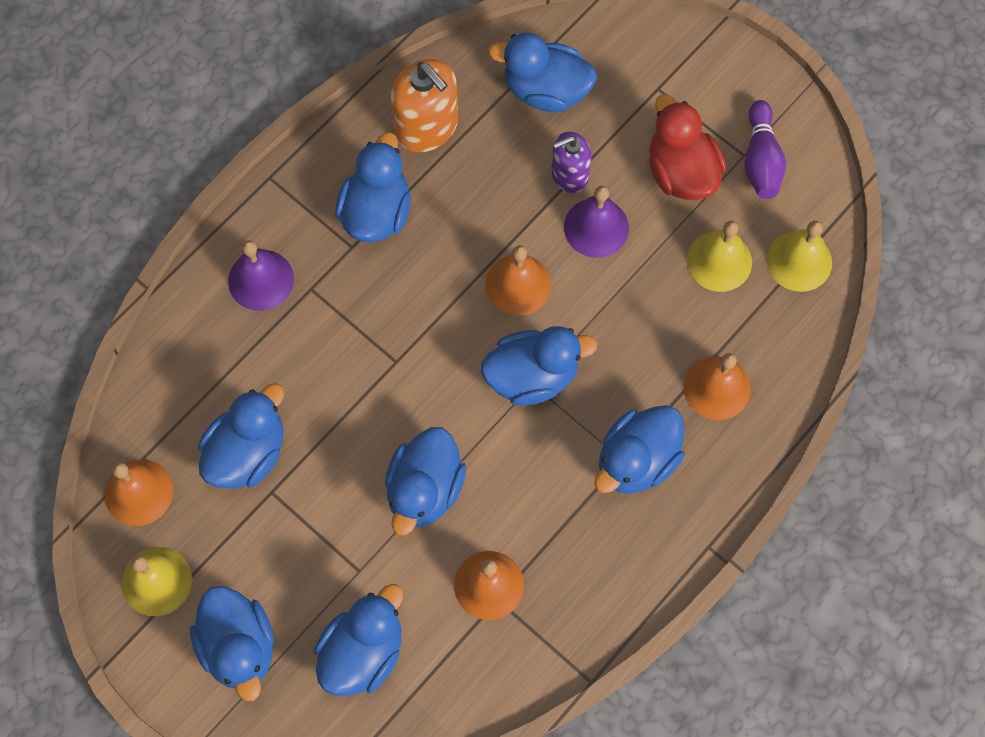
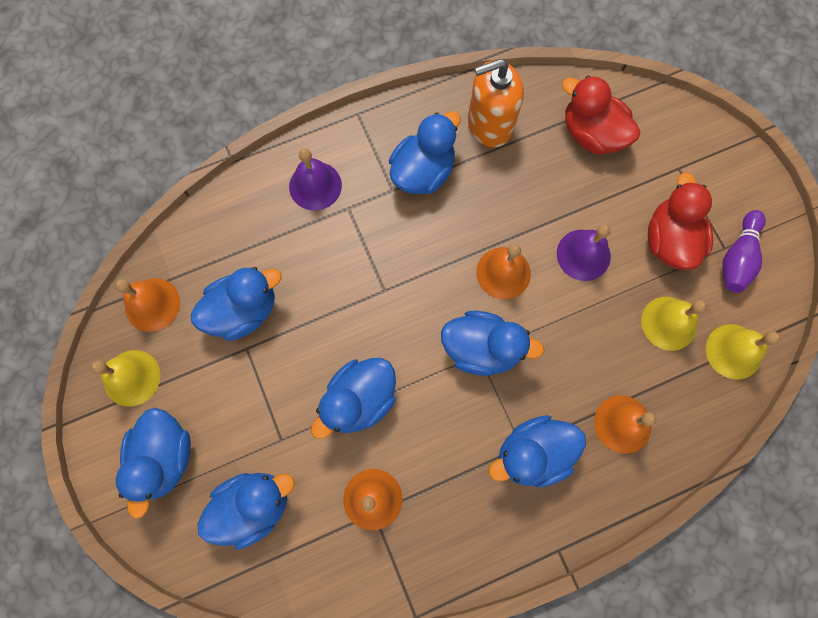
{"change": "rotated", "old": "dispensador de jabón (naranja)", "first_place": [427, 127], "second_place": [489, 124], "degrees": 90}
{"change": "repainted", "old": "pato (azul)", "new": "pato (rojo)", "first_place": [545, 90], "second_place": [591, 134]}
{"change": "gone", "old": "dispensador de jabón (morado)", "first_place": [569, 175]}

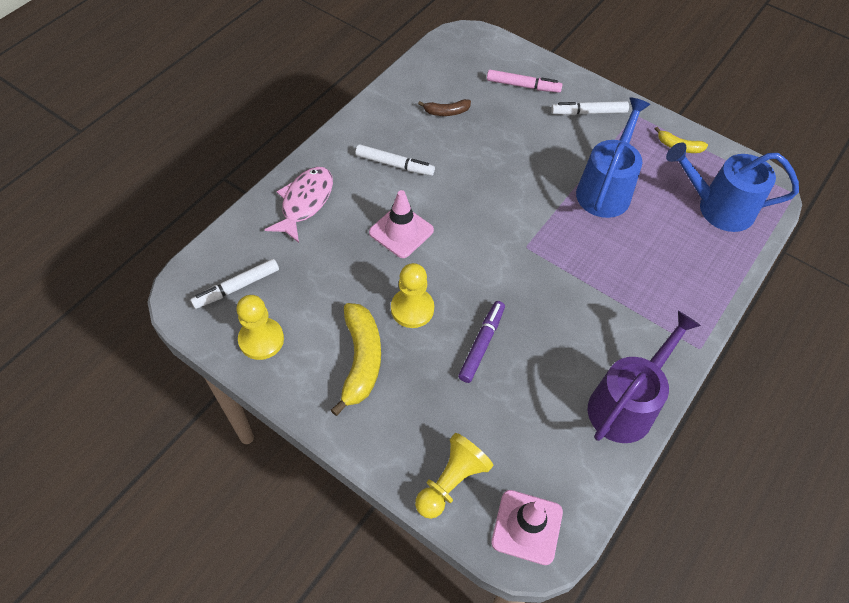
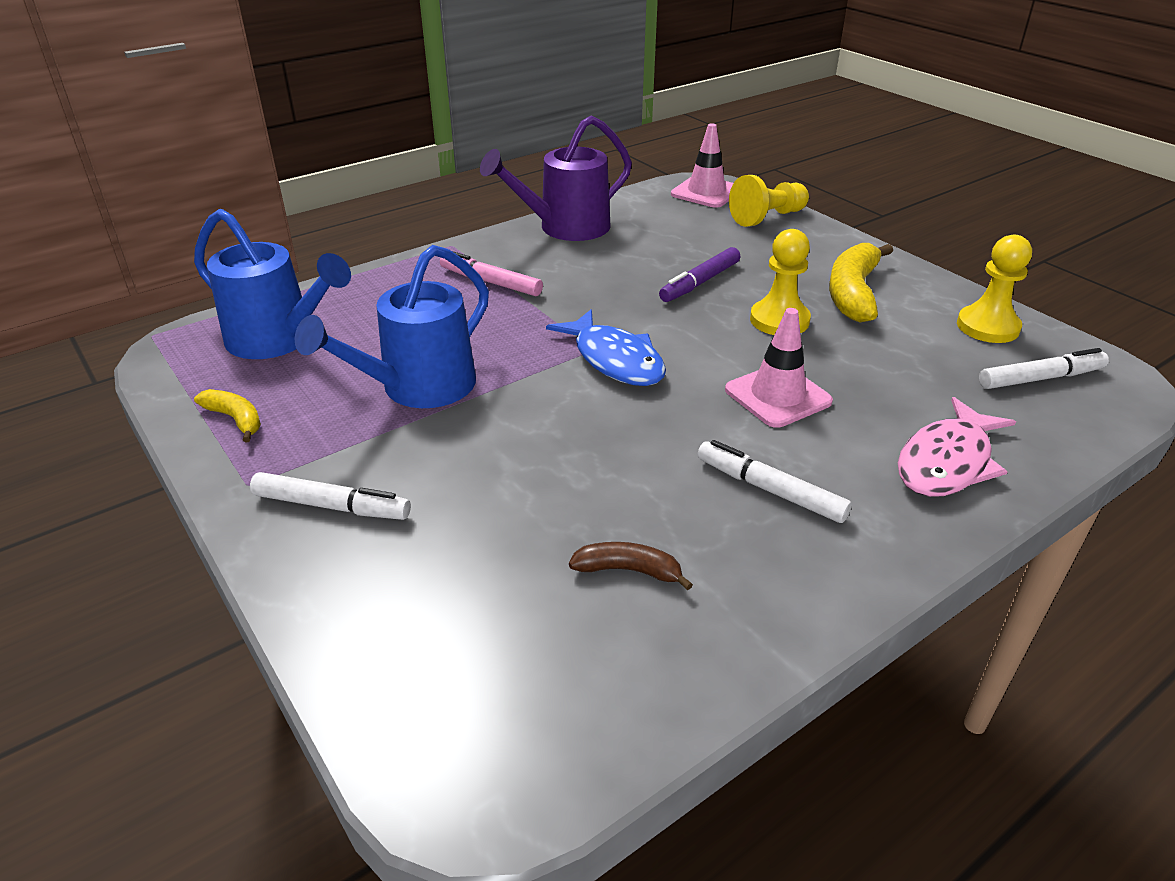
{"change": "shifted", "old": "rotulador (rosa)", "first_place": [523, 86], "second_place": [491, 282]}
{"change": "new", "new": "pez (azul)", "second_place": [615, 360]}

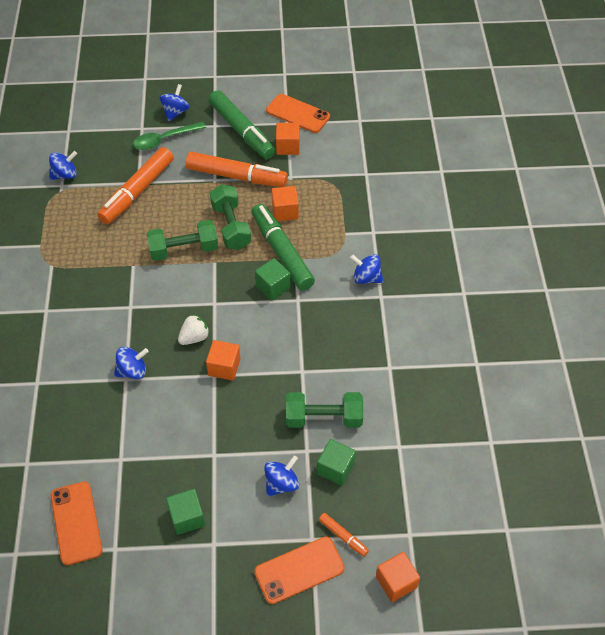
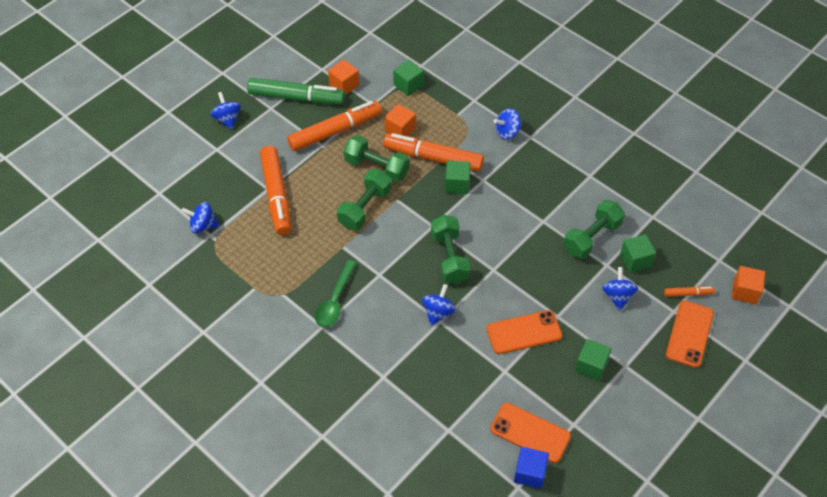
{"change": "rotated", "old": "peonza (azul)", "first_place": [65, 175], "second_place": [203, 225], "degrees": -105}
{"change": "shifted", "old": "cuchara (verde)", "first_place": [164, 140], "second_place": [335, 300]}
{"change": "repainted", "old": "rotulador (verde)", "new": "rotulador (naranja)", "first_place": [282, 252], "second_place": [433, 158]}
{"change": "new", "new": "cubo (verde)", "second_place": [408, 85]}
{"change": "swapped", "old": "fresa (blanco)", "new": "mancuerna (verde)", "first_place": [194, 337], "second_place": [449, 257]}
{"change": "shifted", "old": "móvil (naranja)", "first_place": [298, 114], "second_place": [524, 332]}
{"change": "new", "new": "cubo (azul)", "second_place": [529, 473]}
{"change": "gone", "old": "cubo (naranja)", "first_place": [224, 367]}

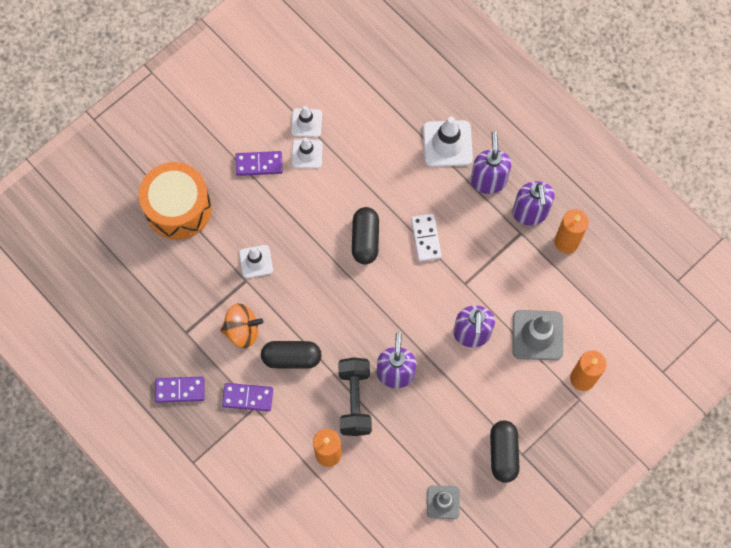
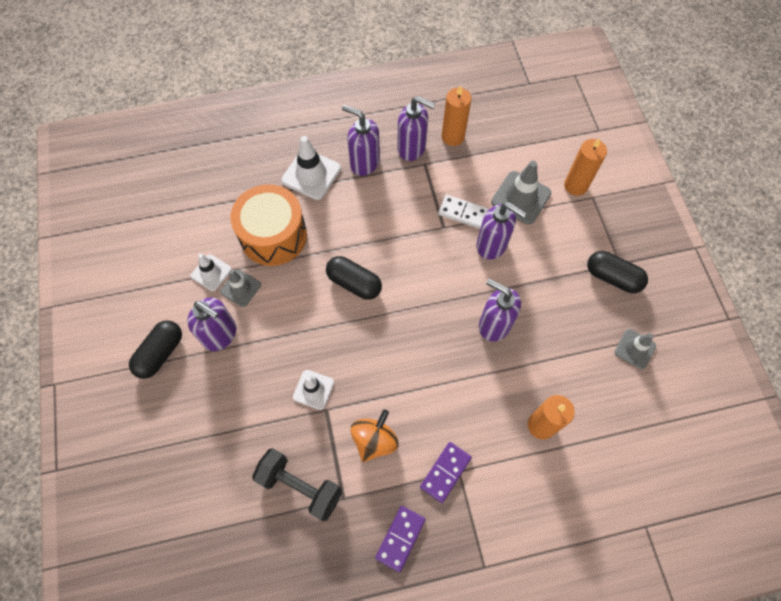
{"change": "shifted", "old": "cápsula (negro)", "first_place": [291, 357], "second_place": [160, 353]}
{"change": "swapped", "old": "ficha de dominó (morado)", "new": "dispensador de jabón (morado)", "first_place": [259, 164], "second_place": [220, 334]}
{"change": "repainted", "old": "cono de tráfico (blanco)", "new": "cono de tráfico (gris)", "first_place": [307, 154], "second_place": [240, 288]}
{"change": "shifted", "old": "tambor (naranja)", "first_place": [178, 208], "second_place": [273, 235]}
{"change": "shifted", "old": "mancuerna (negro)", "first_place": [355, 400], "second_place": [300, 486]}
{"change": "shifted", "old": "ficha de dominó (blanco)", "first_place": [426, 238], "second_place": [463, 213]}

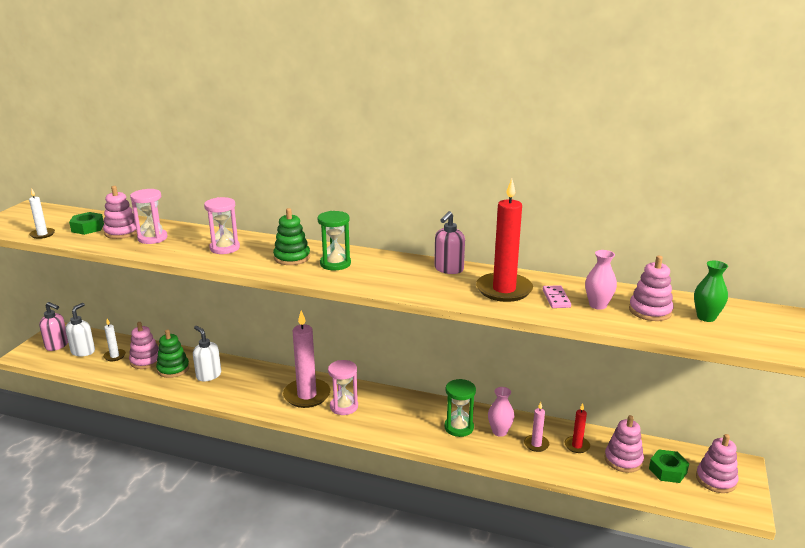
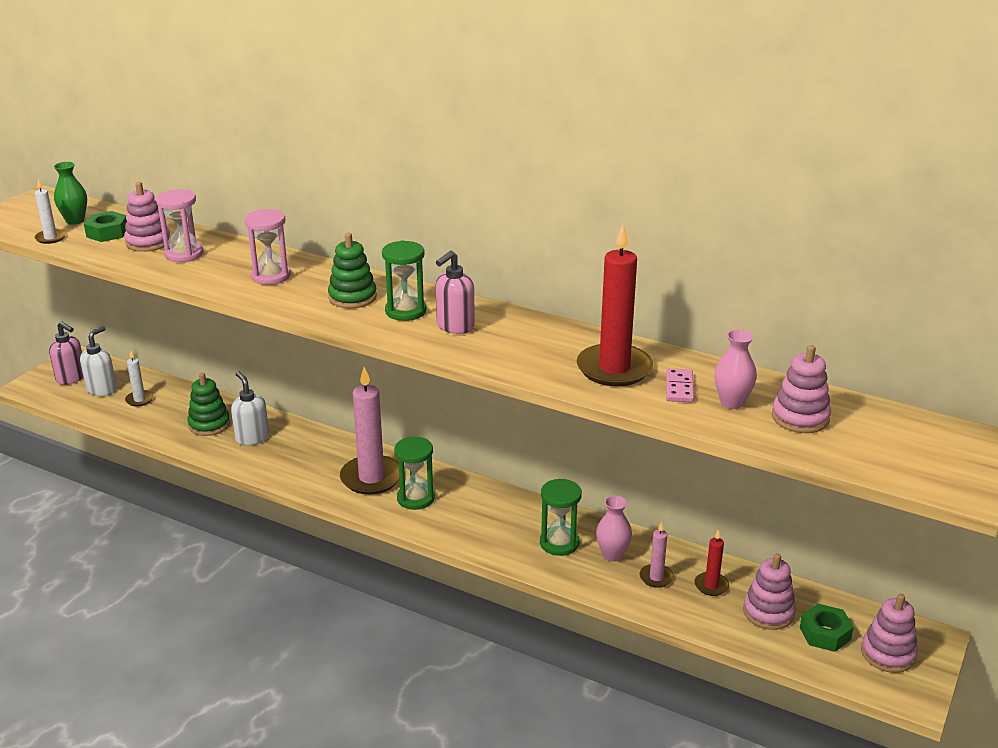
{"change": "shifted", "old": "florero (verde)", "first_place": [706, 317], "second_place": [75, 221]}
{"change": "repainted", "old": "reloj de arena (rosa)", "new": "reloj de arena (verde)", "first_place": [344, 406], "second_place": [415, 498]}
{"change": "shifted", "old": "dispensador de jabón (rosa)", "first_place": [448, 269], "second_place": [455, 326]}
{"change": "gone", "old": "juguete apilable (rosa)", "first_place": [146, 361]}

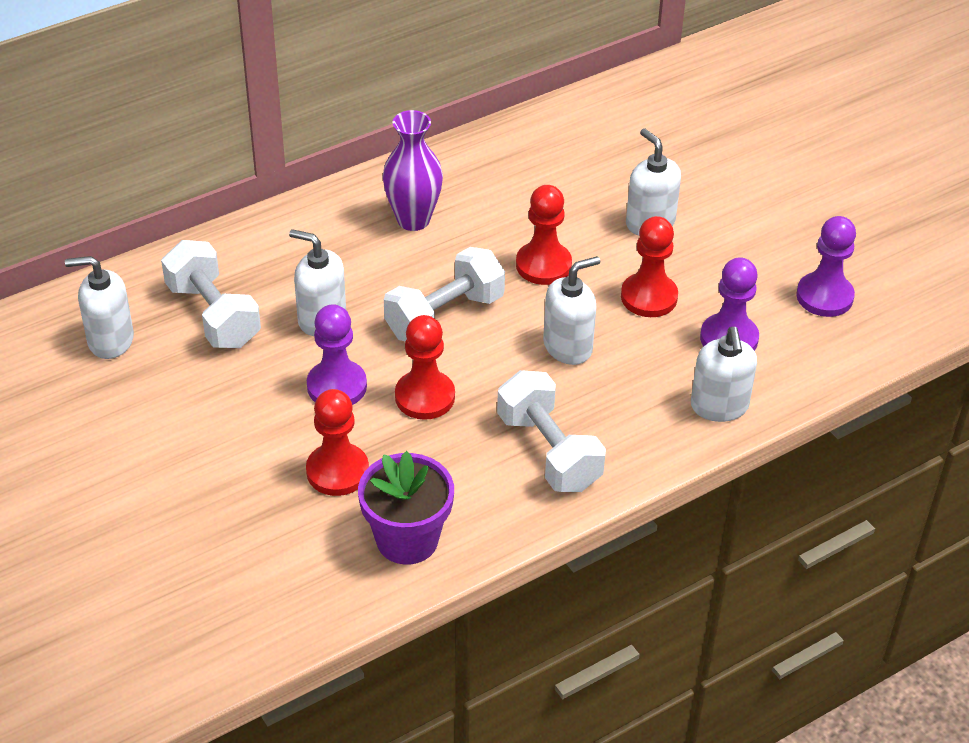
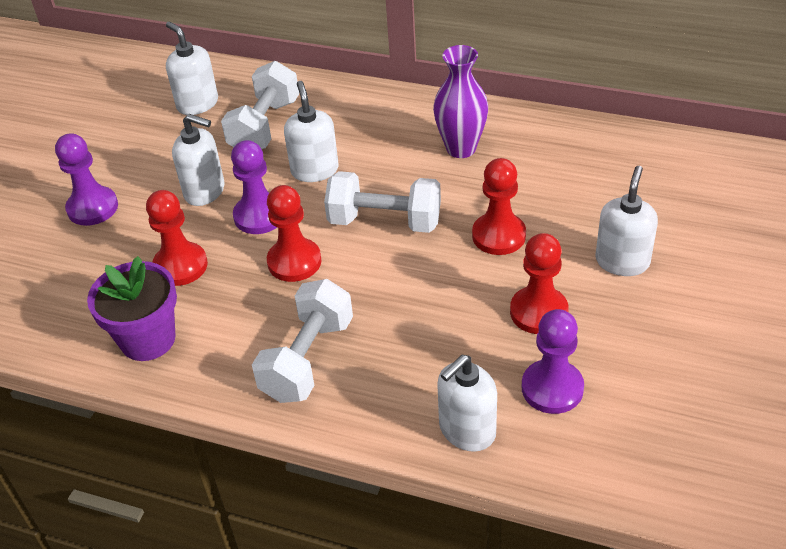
{"change": "shifted", "old": "peón (morado)", "first_place": [824, 296], "second_place": [92, 208]}
{"change": "shifted", "old": "dispensador de jabón (blanco)", "first_place": [568, 347], "second_place": [205, 191]}

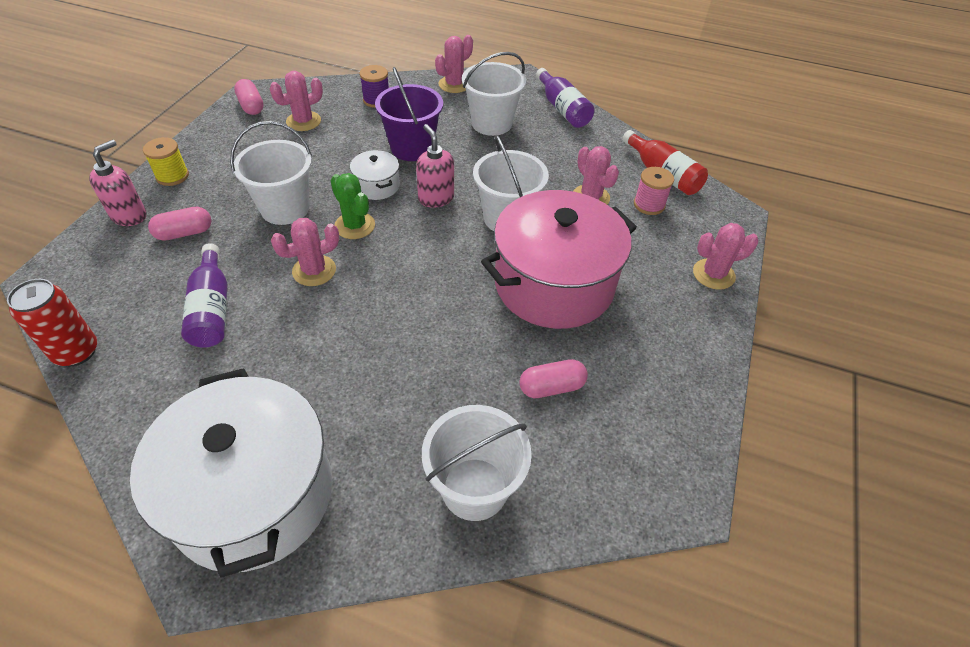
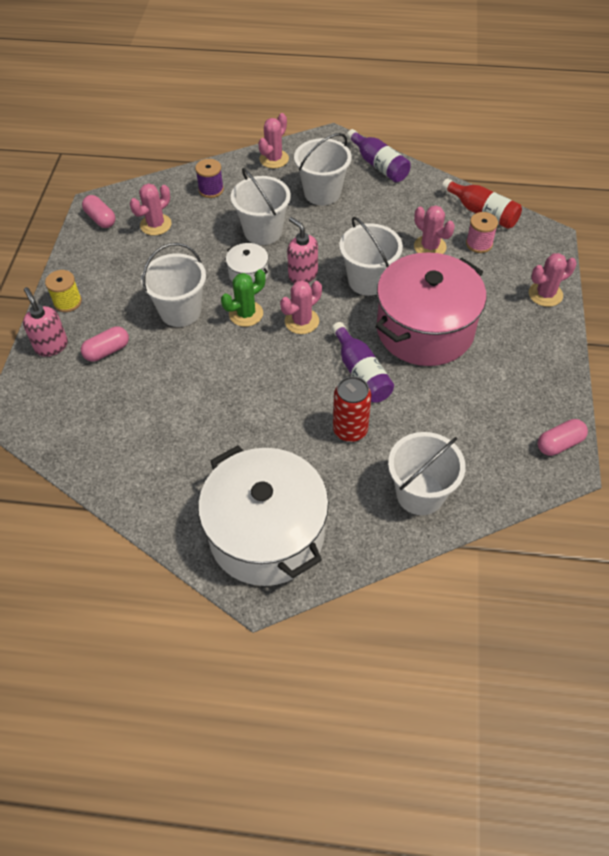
{"change": "rotated", "old": "dispensador de jabón (rosa)", "first_place": [129, 216], "second_place": [51, 346], "degrees": -45}
{"change": "rotated", "old": "cactus (verde)", "first_place": [355, 225], "second_place": [246, 314], "degrees": -75}
{"change": "repainted", "old": "balde (morado)", "new": "balde (blanco)", "first_place": [412, 148], "second_place": [263, 231]}
{"change": "shifted", "old": "cactus (rosa)", "first_place": [314, 271], "second_place": [301, 321]}
{"change": "shifted", "old": "botella (morado)", "first_place": [212, 308], "second_place": [361, 373]}
{"change": "shifted", "old": "lata (rojo)", "first_place": [76, 352], "second_place": [350, 430]}
{"change": "shifted", "old": "cápsula (rosa)", "first_place": [551, 387], "second_place": [559, 444]}

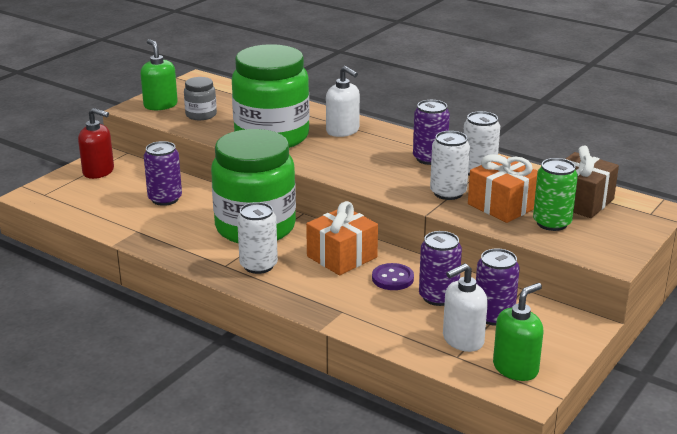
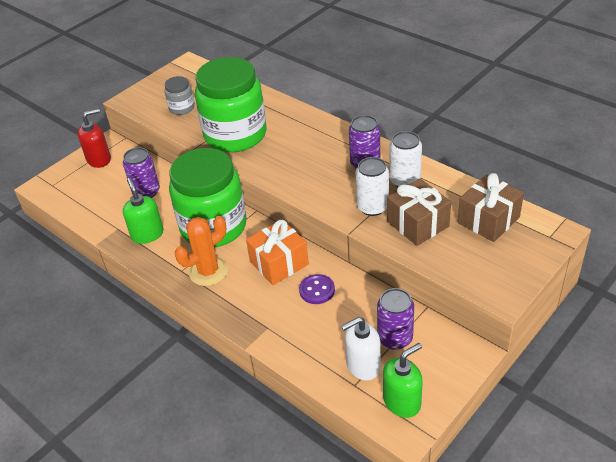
{"change": "rotated", "old": "dispensador de jabón (rojo)", "first_place": [99, 171], "second_place": [99, 159], "degrees": -60}
{"change": "shifted", "old": "dispensador de jabón (verde)", "first_place": [160, 105], "second_place": [147, 234]}
{"change": "swapped", "old": "lata (blanco)", "new": "cactus (naranja)", "first_place": [258, 265], "second_place": [208, 271]}
{"change": "repainted", "old": "regalo (naranja)", "new": "regalo (marrón)", "first_place": [503, 205], "second_place": [418, 224]}
{"change": "gone", "old": "dispensador de jabón (blanco)", "first_place": [343, 131]}
{"change": "gone", "old": "lata (morado)", "first_place": [438, 297]}
{"change": "gone", "old": "lata (verde)", "first_place": [552, 223]}

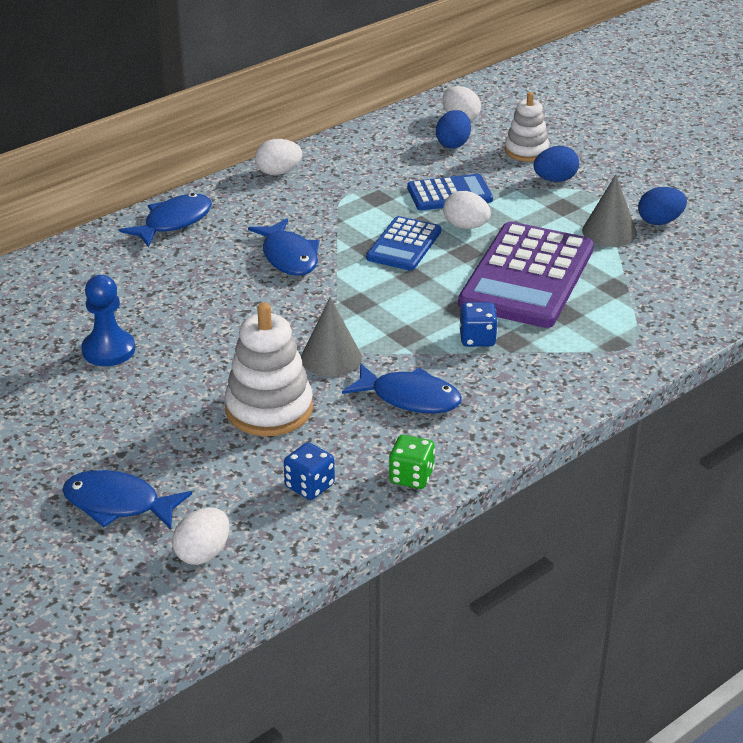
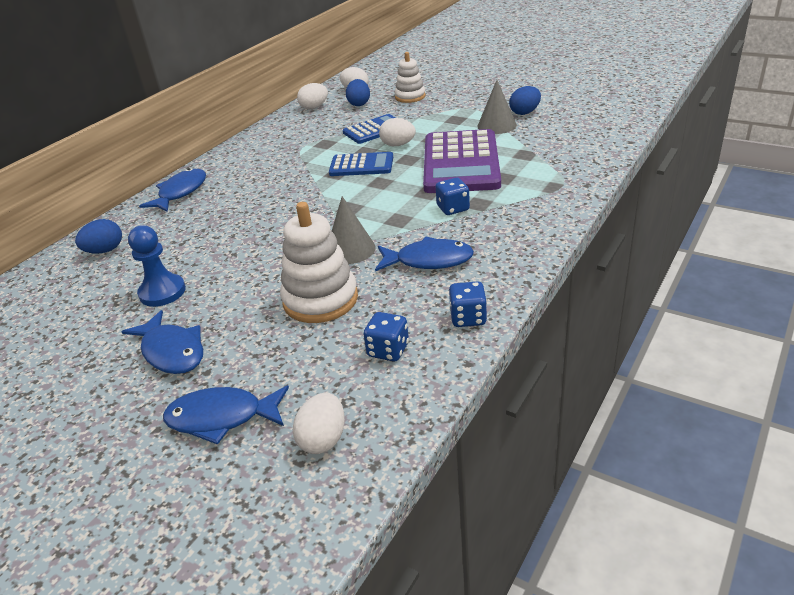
{"change": "shifted", "old": "huevo (azul)", "first_place": [555, 180], "second_place": [105, 251]}
{"change": "shifted", "old": "pez (azul)", "first_place": [288, 257], "second_place": [172, 351]}
{"change": "shifted", "old": "huevo (blanco)", "first_place": [278, 172], "second_place": [314, 107]}
{"change": "rotated", "old": "calculadora (azul)", "first_place": [404, 245], "second_place": [361, 165], "degrees": -90}
{"change": "repainted", "old": "dado (verde)", "new": "dado (azul)", "first_place": [411, 477], "second_place": [468, 318]}

